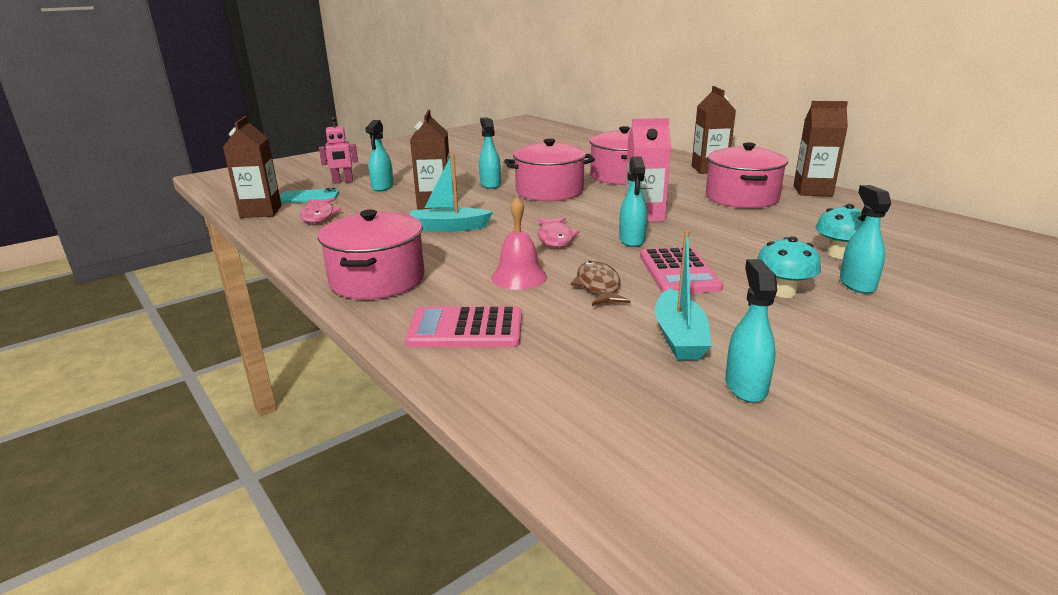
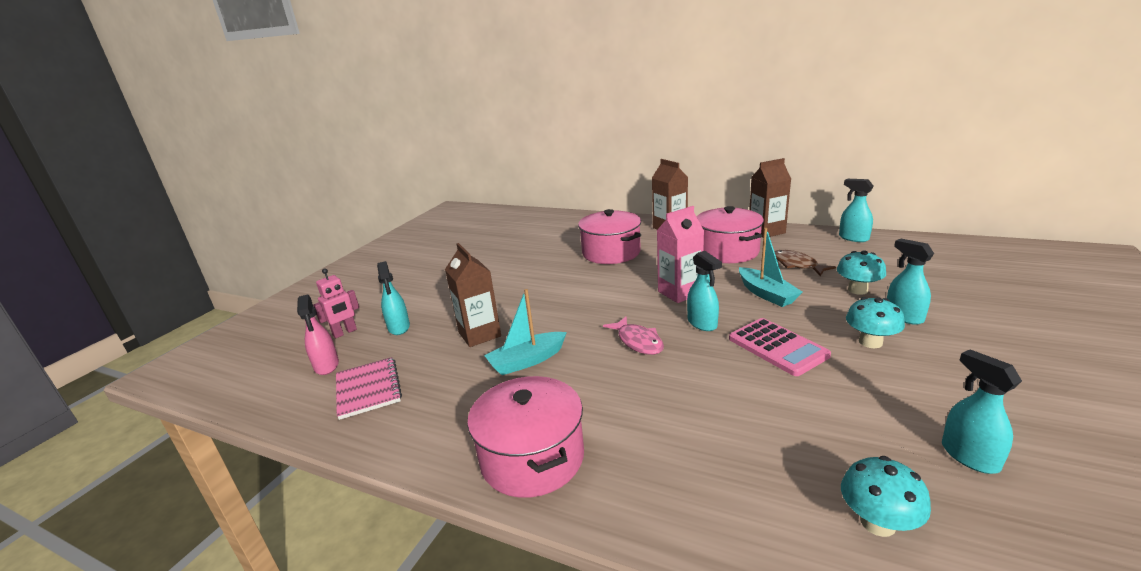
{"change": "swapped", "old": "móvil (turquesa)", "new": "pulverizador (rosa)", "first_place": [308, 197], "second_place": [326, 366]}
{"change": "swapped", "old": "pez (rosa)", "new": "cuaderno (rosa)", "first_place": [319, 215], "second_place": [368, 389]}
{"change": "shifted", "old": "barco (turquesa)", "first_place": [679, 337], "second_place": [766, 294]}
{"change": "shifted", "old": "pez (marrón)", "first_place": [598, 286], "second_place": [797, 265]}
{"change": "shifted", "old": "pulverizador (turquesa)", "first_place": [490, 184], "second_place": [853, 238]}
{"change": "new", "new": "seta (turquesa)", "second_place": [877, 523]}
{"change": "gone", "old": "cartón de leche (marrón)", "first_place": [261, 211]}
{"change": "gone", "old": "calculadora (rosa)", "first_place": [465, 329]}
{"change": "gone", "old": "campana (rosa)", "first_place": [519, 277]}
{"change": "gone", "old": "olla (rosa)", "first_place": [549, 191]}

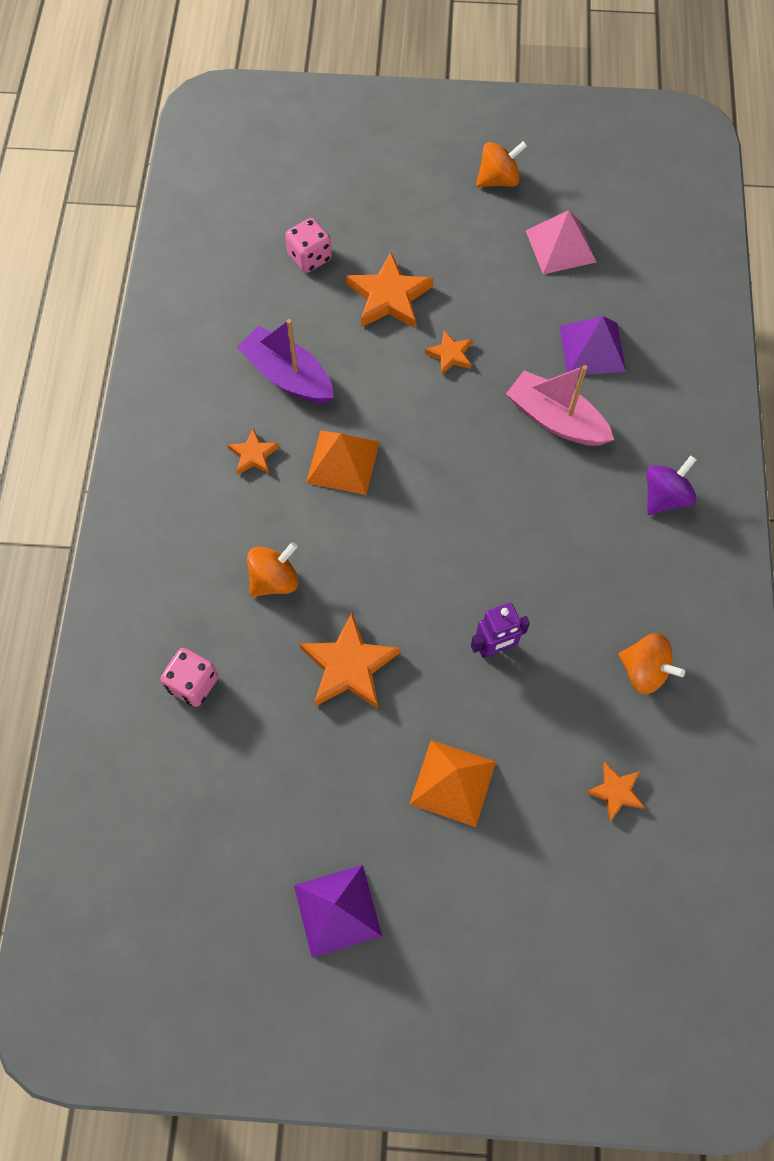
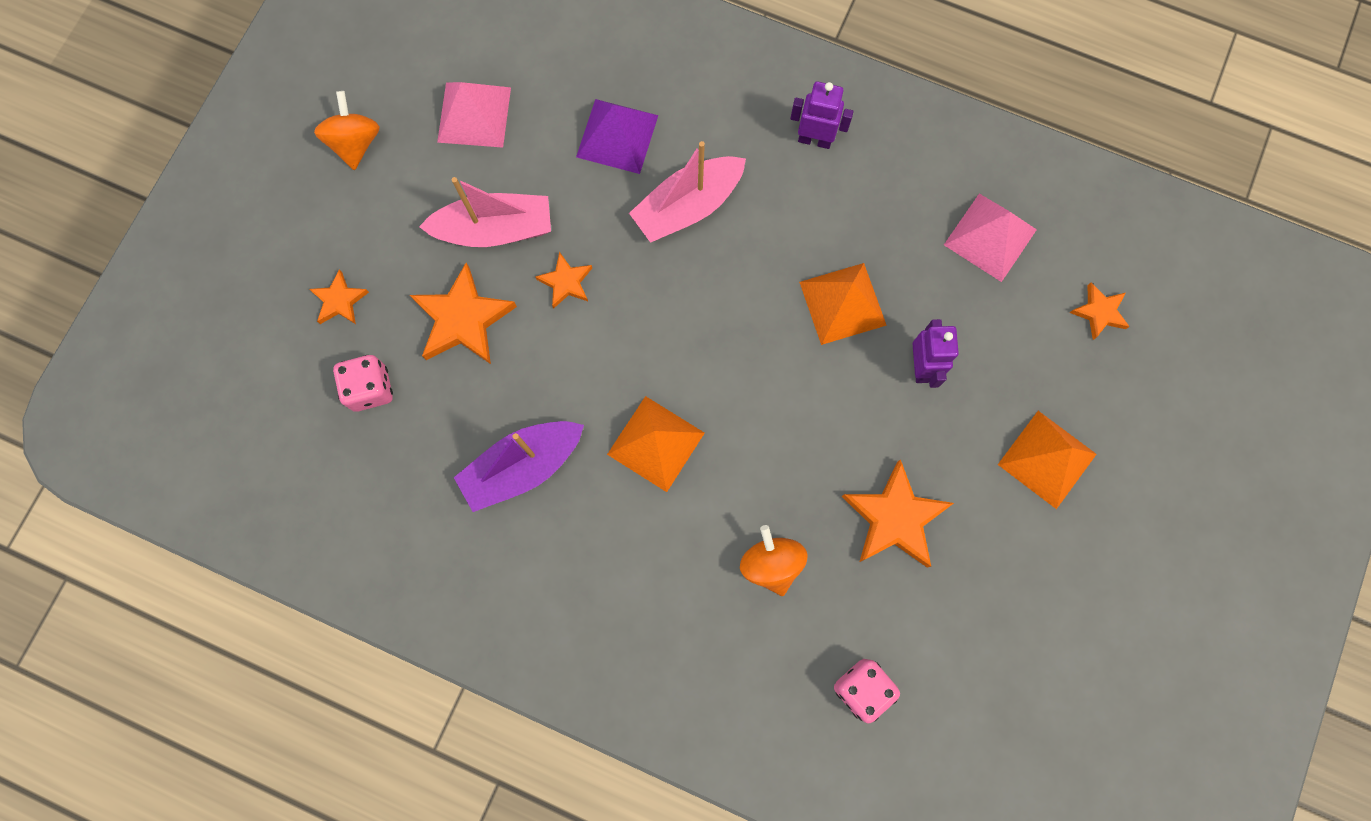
{"change": "shifted", "old": "estrella (naranja)", "first_place": [253, 455], "second_place": [339, 301]}
{"change": "new", "new": "barco (rosa)", "second_place": [495, 229]}
{"change": "swapped", "old": "peonza (morado)", "new": "robot (morado)", "first_place": [665, 497], "second_place": [814, 139]}
{"change": "new", "new": "pirámide (naranja)", "second_place": [842, 303]}
{"change": "swapped", "old": "peonza (naranja)", "new": "pirámide (rosa)", "first_place": [644, 671], "second_place": [990, 237]}
{"change": "gone", "old": "pirámide (morado)", "first_place": [337, 910]}

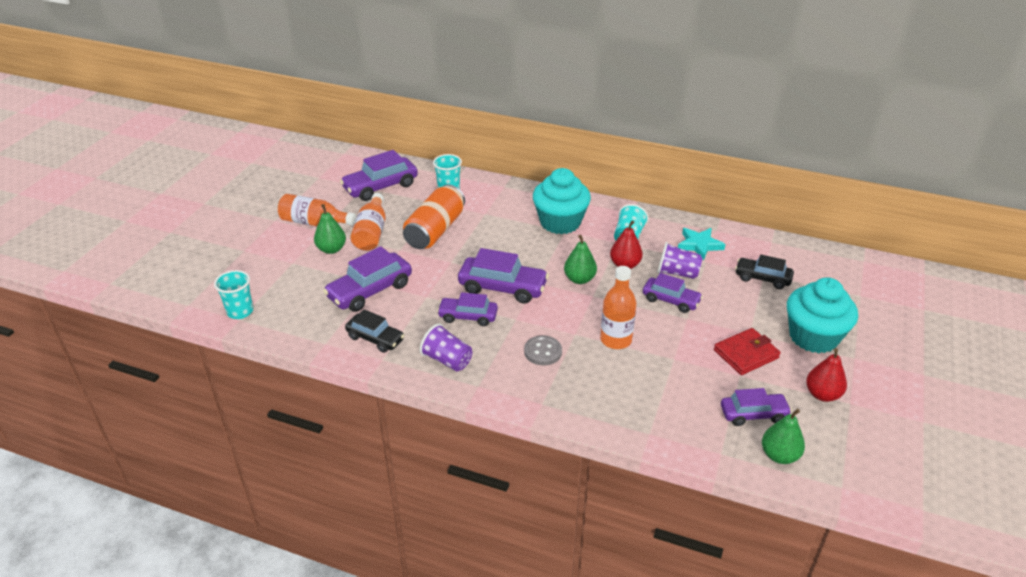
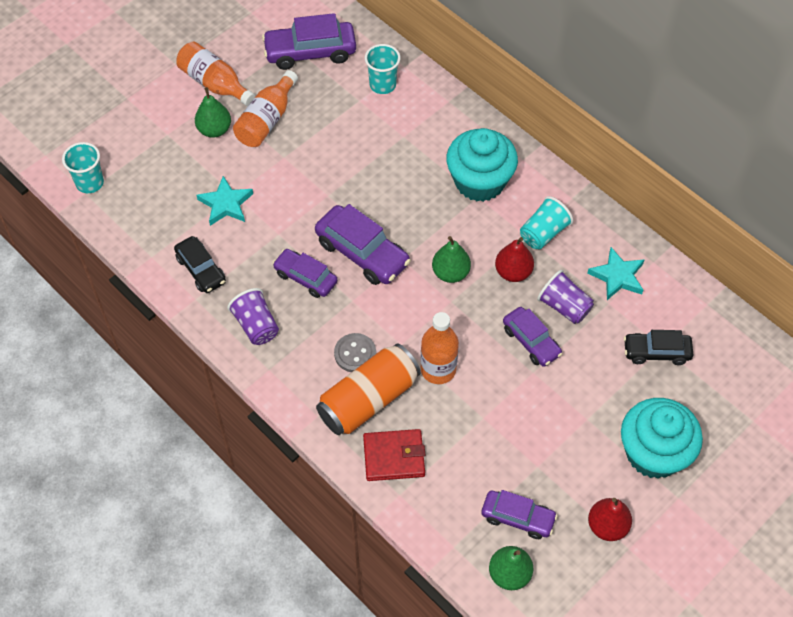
{"change": "swapped", "old": "coche (morado)", "new": "estrella (turquesa)", "first_place": [370, 291], "second_place": [226, 204]}
{"change": "shifted", "old": "lata (naranja)", "first_place": [435, 230], "second_place": [368, 400]}
{"change": "shifted", "old": "cartera (rojo)", "first_place": [746, 354], "second_place": [394, 457]}
{"change": "rotated", "old": "coche (negro)", "first_place": [762, 278], "second_place": [656, 352], "degrees": -45}

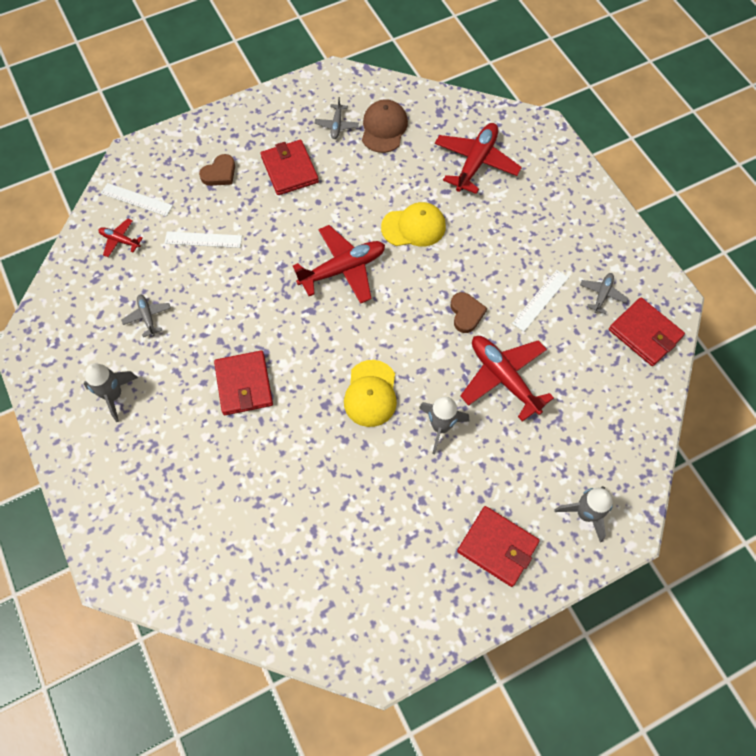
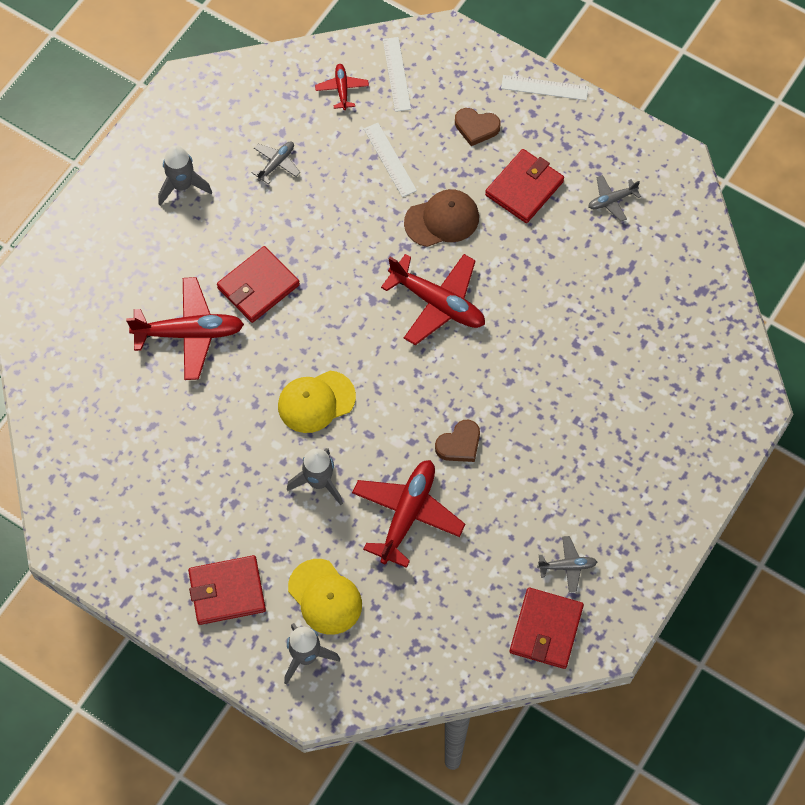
{"change": "shifted", "old": "avión (rojo)", "first_place": [476, 162], "second_place": [189, 333]}
{"change": "rotated", "old": "cartera (rojo)", "first_place": [497, 546], "second_place": [227, 592], "degrees": 75}
{"change": "shifted", "old": "gorra (amarillo)", "first_place": [413, 227], "second_place": [325, 597]}
{"change": "shifted", "old": "gorra (marrón)", "first_place": [384, 128], "second_place": [442, 220]}
{"change": "shifted", "old": "regla (blanco)", "first_place": [540, 300], "second_place": [544, 87]}

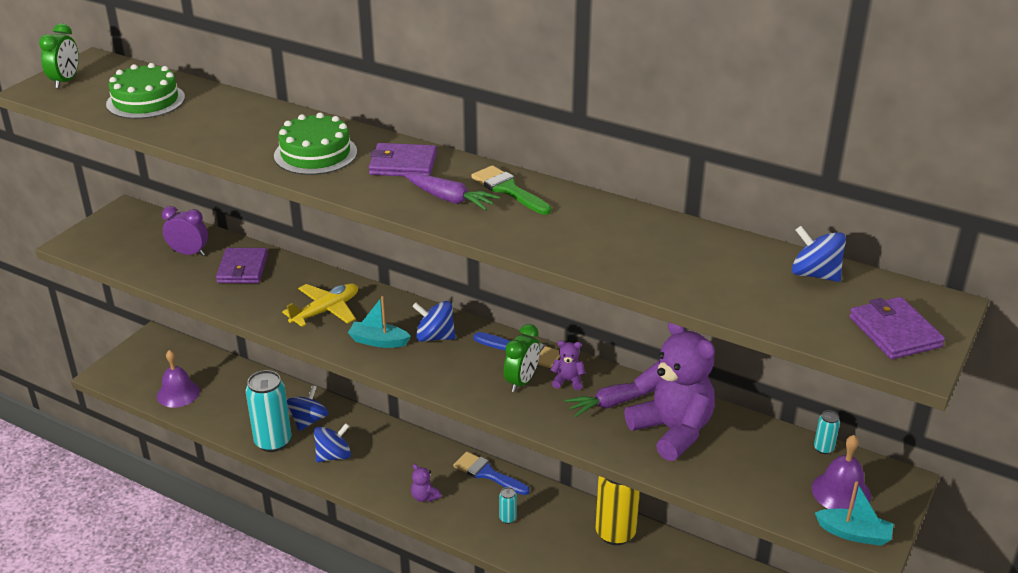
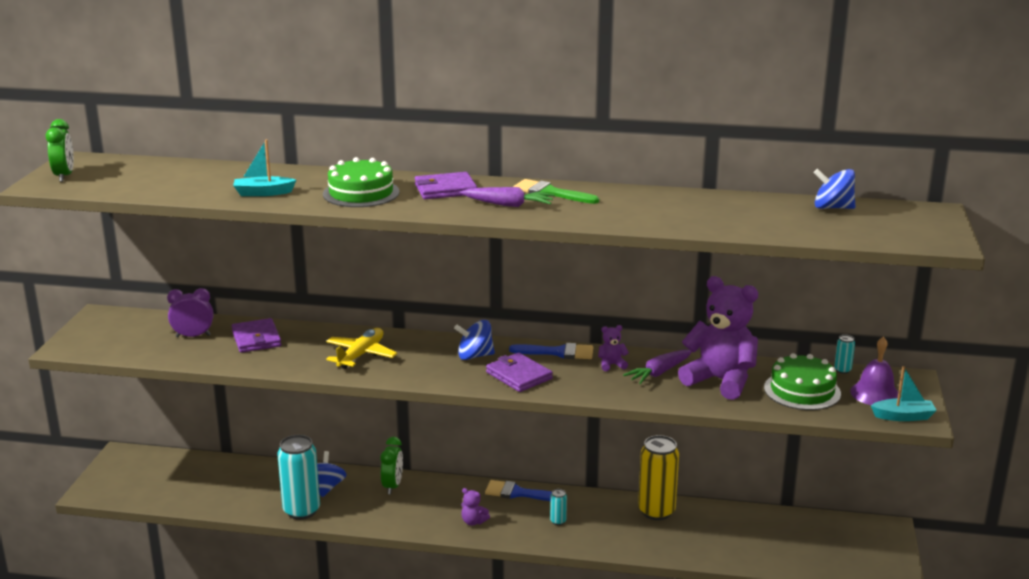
{"change": "shifted", "old": "barco (turquesa)", "first_place": [378, 341], "second_place": [263, 193]}
{"change": "shifted", "old": "despertador (verde)", "first_place": [521, 381], "second_place": [392, 486]}
{"change": "shifted", "old": "cartera (morado)", "first_place": [894, 332], "second_place": [519, 375]}
{"change": "shifted", "old": "tarta (verde)", "first_place": [145, 101], "second_place": [802, 390]}
{"change": "gone", "old": "campana (morado)", "first_place": [178, 393]}
{"change": "gone", "old": "peonza (azul)", "first_place": [333, 456]}

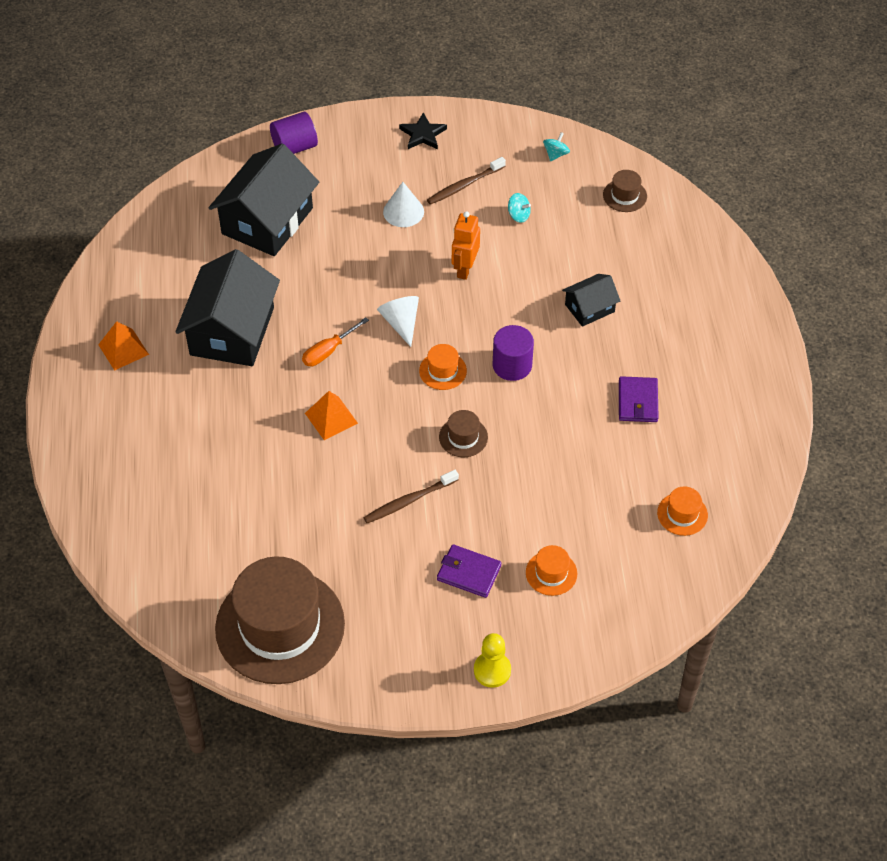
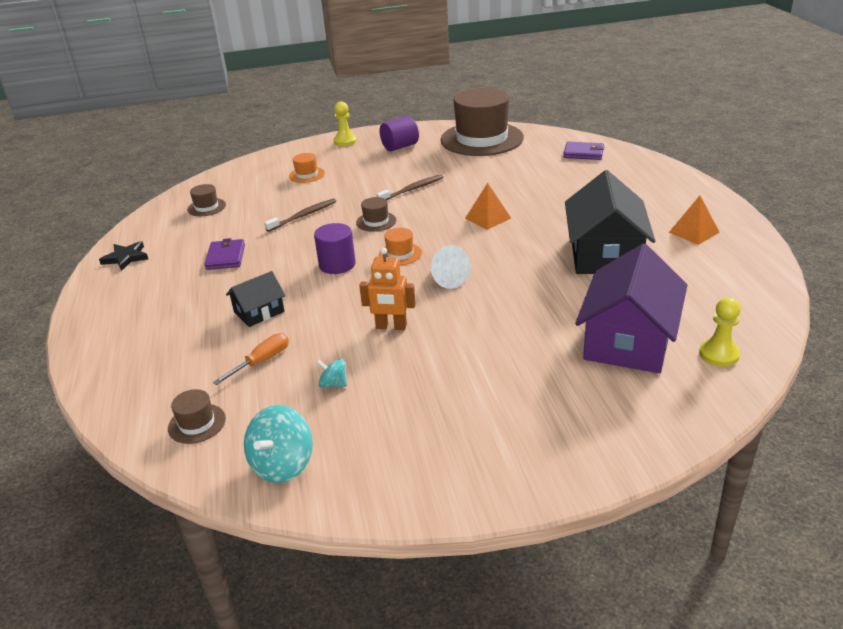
{"change": "shifted", "old": "estrella (negro)", "first_place": [423, 134], "second_place": [126, 258]}
{"change": "repainted", "old": "sombrero (naranja)", "new": "sombrero (marrón)", "first_place": [682, 514], "second_place": [206, 207]}
{"change": "shifted", "old": "destornillador (naranja)", "first_place": [328, 351], "second_place": [262, 361]}
{"change": "scaled", "old": "peonza (turquesa)", "first_place": [555, 154], "second_place": [282, 465], "factor": 1.85}
{"change": "shifted", "old": "cepillo de dientes (marrón)", "first_place": [464, 185], "second_place": [303, 215]}
{"change": "rotated", "old": "robot (naranja)", "first_place": [465, 268], "second_place": [391, 327], "degrees": 90}
{"change": "shifted", "old": "cilindro (morado)", "first_place": [295, 147], "second_place": [400, 147]}
{"change": "shifted", "old": "cartera (morado)", "first_place": [468, 573], "second_place": [583, 153]}
{"change": "repainted", "old": "casa (negro)", "new": "casa (morado)", "first_place": [267, 221], "second_place": [628, 340]}
{"change": "new", "new": "peón (amarillo)", "second_place": [719, 354]}
{"change": "gone", "old": "cono (blanco)", "first_place": [403, 211]}

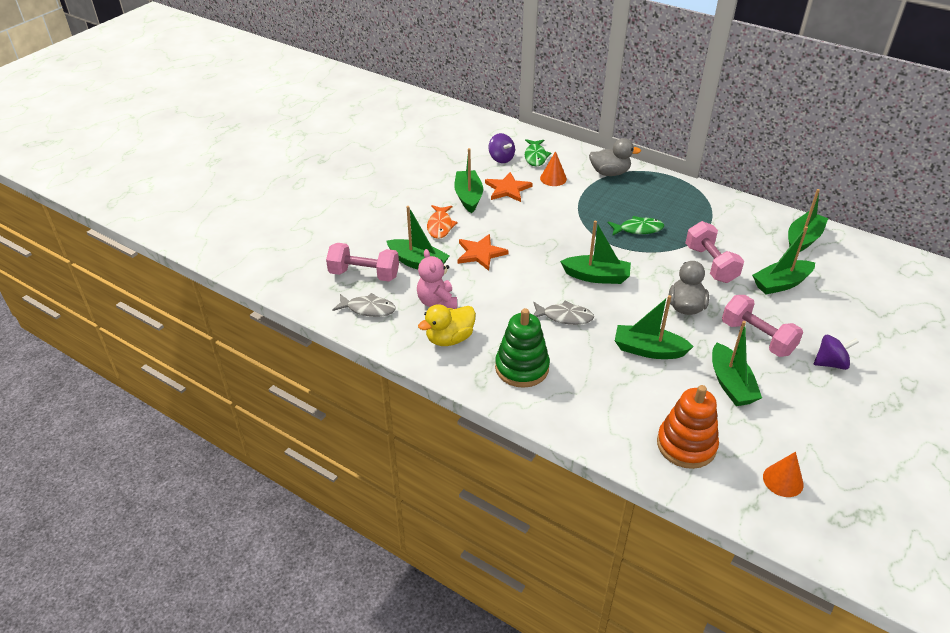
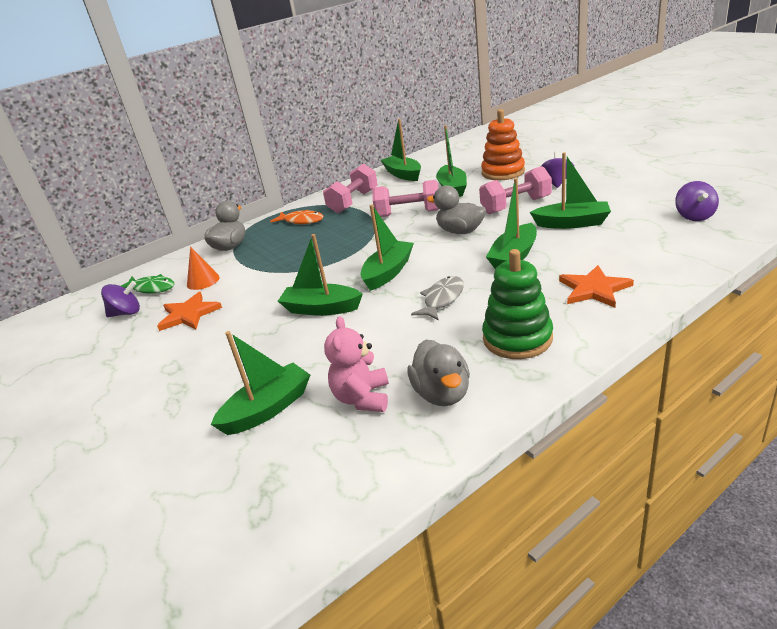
{"change": "shifted", "old": "pez (naranja)", "first_place": [440, 226], "second_place": [301, 221]}
{"change": "shifted", "old": "barco (verde)", "first_place": [468, 197], "second_place": [321, 308]}
{"change": "shifted", "old": "mancuerna (rosa)", "first_place": [364, 274], "second_place": [353, 202]}
{"change": "rotated", "old": "osito (rosa)", "first_place": [437, 302], "second_place": [362, 398], "degrees": 90}
{"change": "repainted", "old": "pato (amarillo)", "new": "pato (gris)", "first_place": [449, 338], "second_place": [442, 394]}
{"change": "shifted", "old": "juguete apilable (naranja)", "first_place": [686, 445], "second_place": [503, 172]}
{"change": "shifted", "old": "estrella (naranja)", "first_place": [480, 253], "second_place": [594, 289]}
{"change": "swapped", "old": "cono (naranja)", "new": "peonza (morado)", "first_place": [783, 480], "second_place": [694, 216]}
{"change": "gone", "old": "pez (gris)", "first_place": [368, 309]}
{"change": "gone", "old": "pez (verde)", "first_place": [638, 229]}

